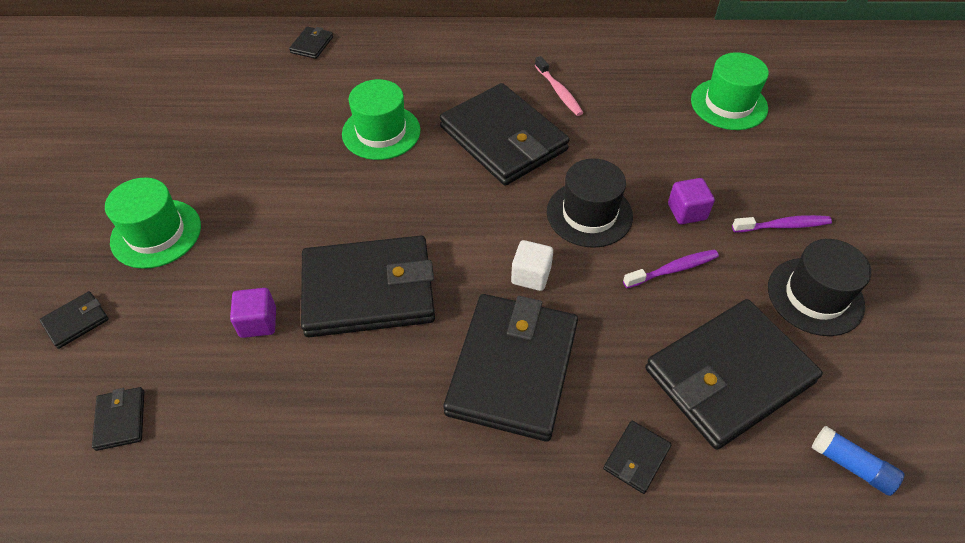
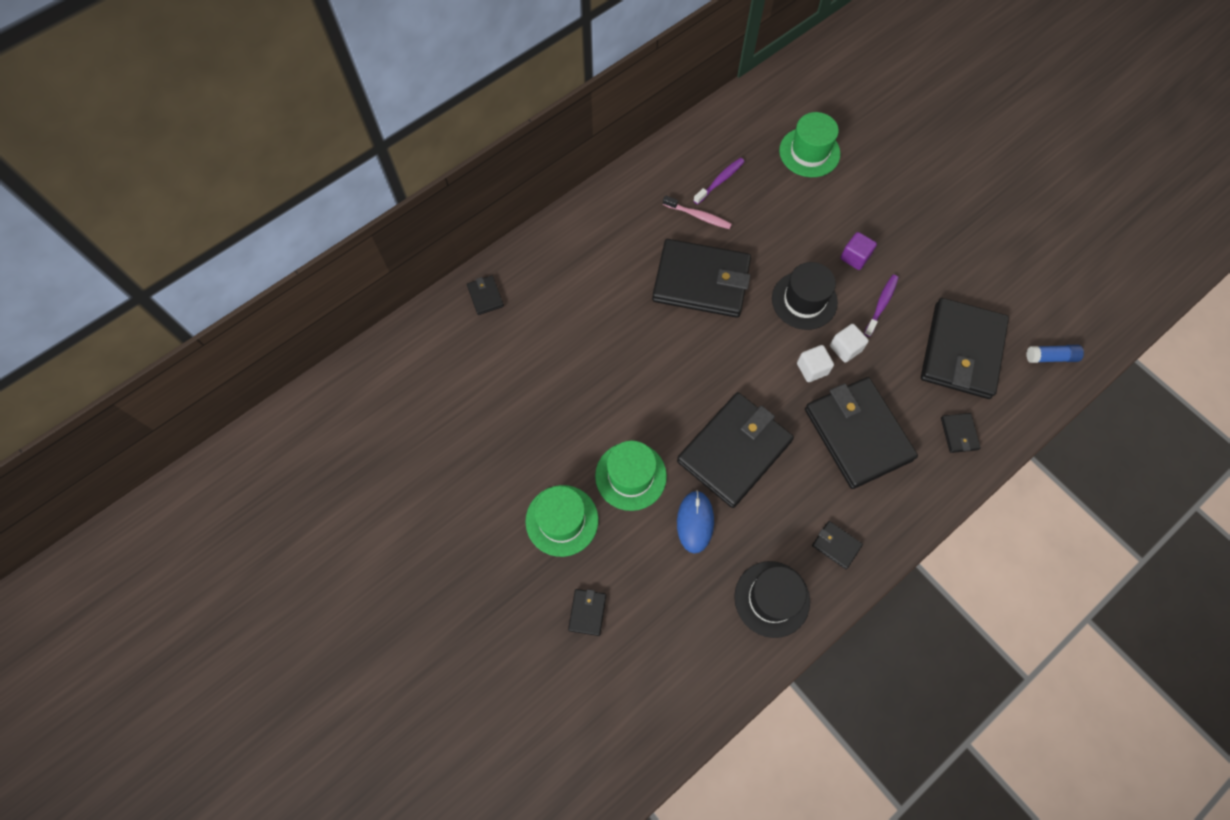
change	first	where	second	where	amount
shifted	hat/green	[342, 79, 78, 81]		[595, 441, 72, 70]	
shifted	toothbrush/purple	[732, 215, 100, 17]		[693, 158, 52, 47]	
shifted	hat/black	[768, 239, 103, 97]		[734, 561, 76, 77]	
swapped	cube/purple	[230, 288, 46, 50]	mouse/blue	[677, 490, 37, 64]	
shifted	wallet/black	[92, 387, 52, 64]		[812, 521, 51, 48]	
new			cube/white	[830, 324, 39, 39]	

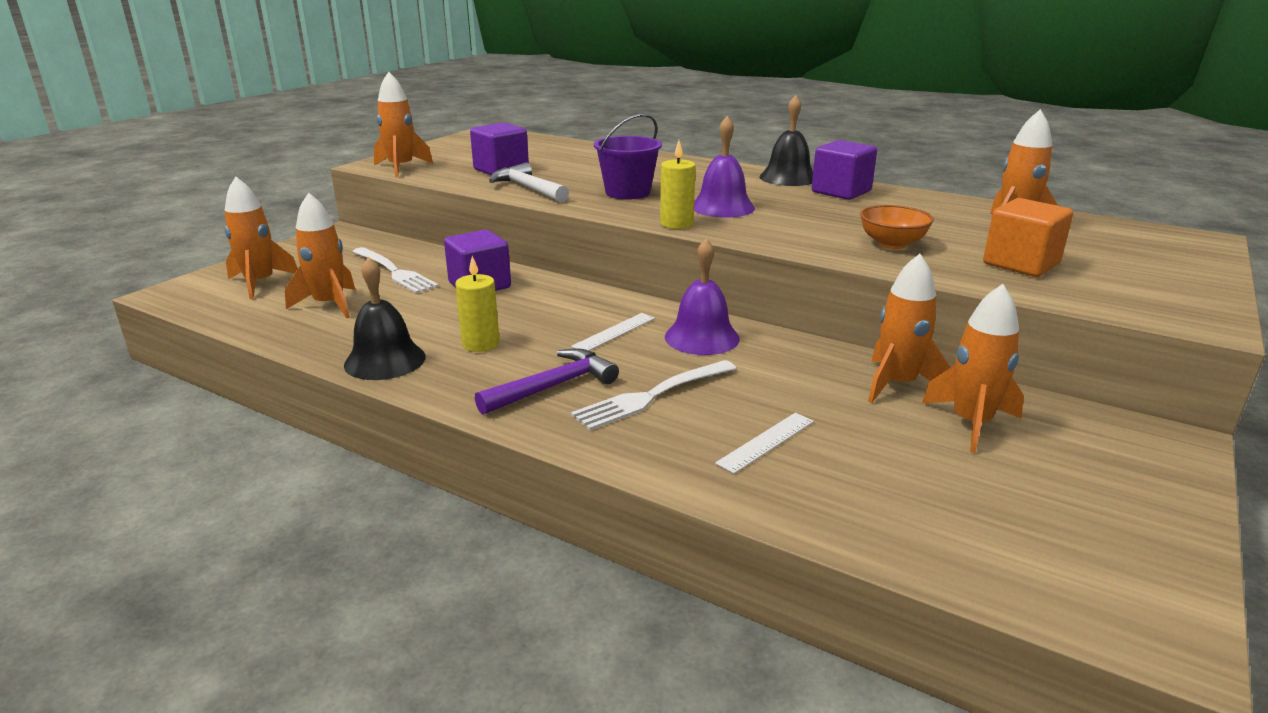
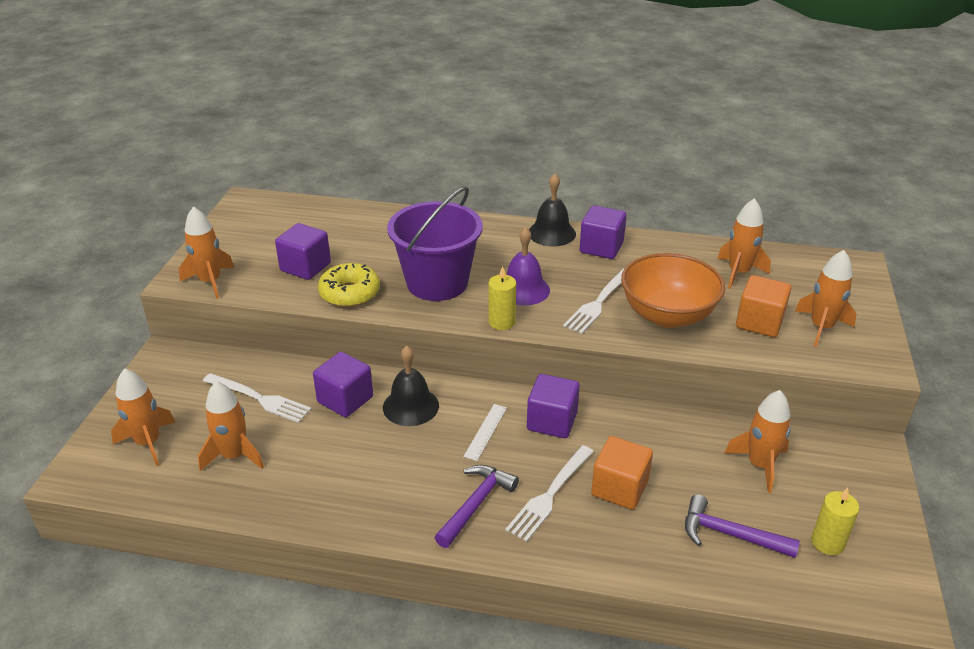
change	first	where	second	where	amount
scaled	bucket/purple	[594, 114, 68, 85]		[387, 187, 96, 114]	x1.61
swapped	hammer/white	[489, 162, 80, 41]	donut/yellow	[318, 263, 62, 44]	
scaled	bowl/orange	[860, 205, 74, 44]		[621, 253, 104, 75]	x1.90
swapped	bell/purple	[665, 238, 75, 117]	cube/purple	[527, 374, 53, 64]	
shifted	rocket/orange	[868, 254, 83, 149]		[795, 250, 62, 97]	
shifted	candle/yellow	[455, 256, 45, 96]		[811, 487, 48, 68]	
shifted	bell/black	[344, 257, 82, 123]		[383, 346, 56, 80]	
gone	ruler/white	[715, 413, 99, 61]			
new			fork/white	[563, 268, 62, 66]	
new			cube/orange	[591, 436, 62, 74]	
new			hammer/purple	[685, 494, 115, 64]	

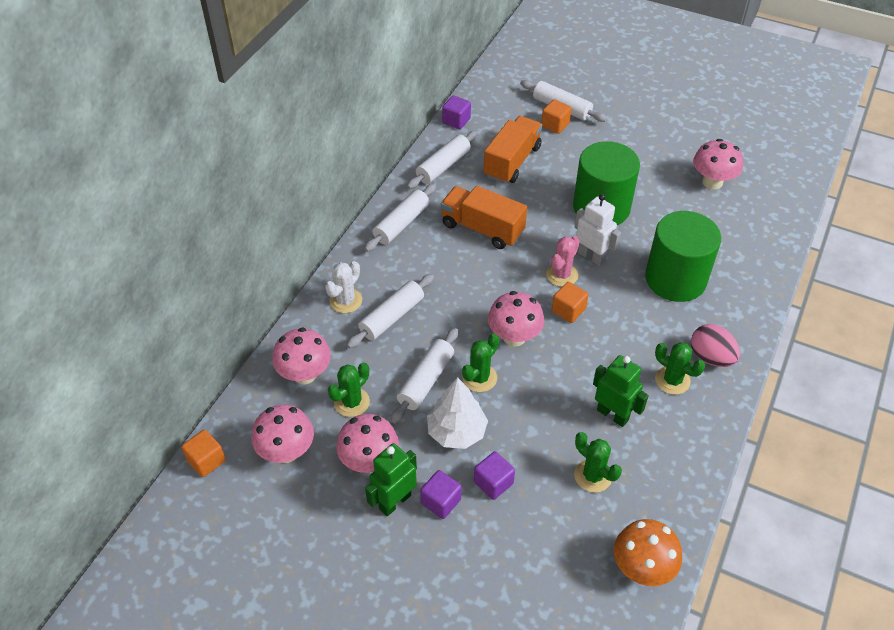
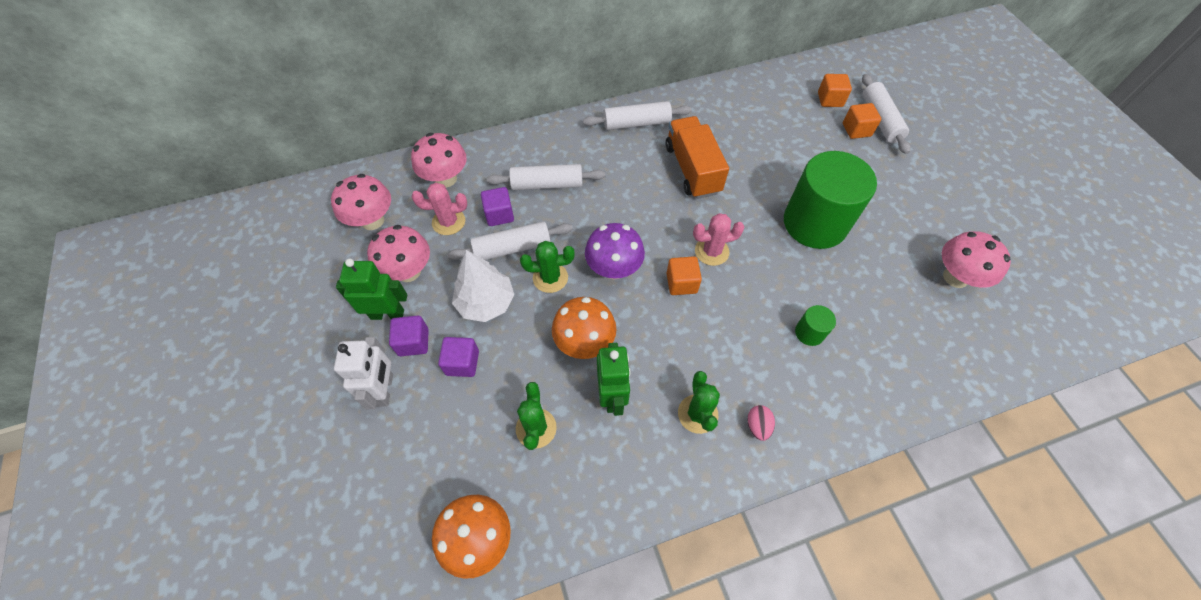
change	first	where	second	where	amount
shifted	cube/purple	[442, 96, 29, 33]		[481, 187, 33, 39]	
gone	truck/orange	[483, 116, 59, 68]			
gone	rolling pin/white	[407, 131, 71, 58]			
shifted	robot/white	[575, 194, 46, 72]		[334, 337, 59, 72]	
scaled	cylinder/green	[645, 211, 76, 91]		[795, 305, 41, 41]	x0.41
gone	cactus/white	[325, 261, 37, 52]			
repainted	mushroom/pink	[488, 291, 56, 55]	mushroom/purple	[585, 223, 60, 57]	
scaled	egg/pink	[691, 324, 49, 43]		[747, 405, 28, 36]	x0.58
repainted	cactus/green	[328, 363, 42, 54]	cactus/pink	[412, 183, 55, 52]	
shifted	cube/orange	[181, 430, 45, 47]		[818, 74, 34, 33]	
new			mushroom/orange	[552, 297, 65, 62]	

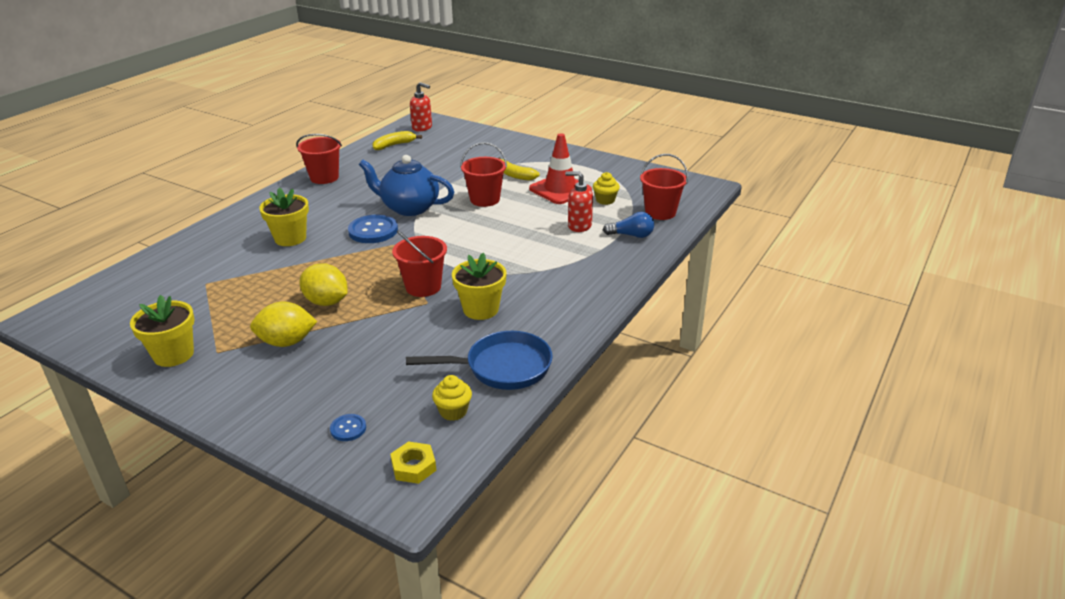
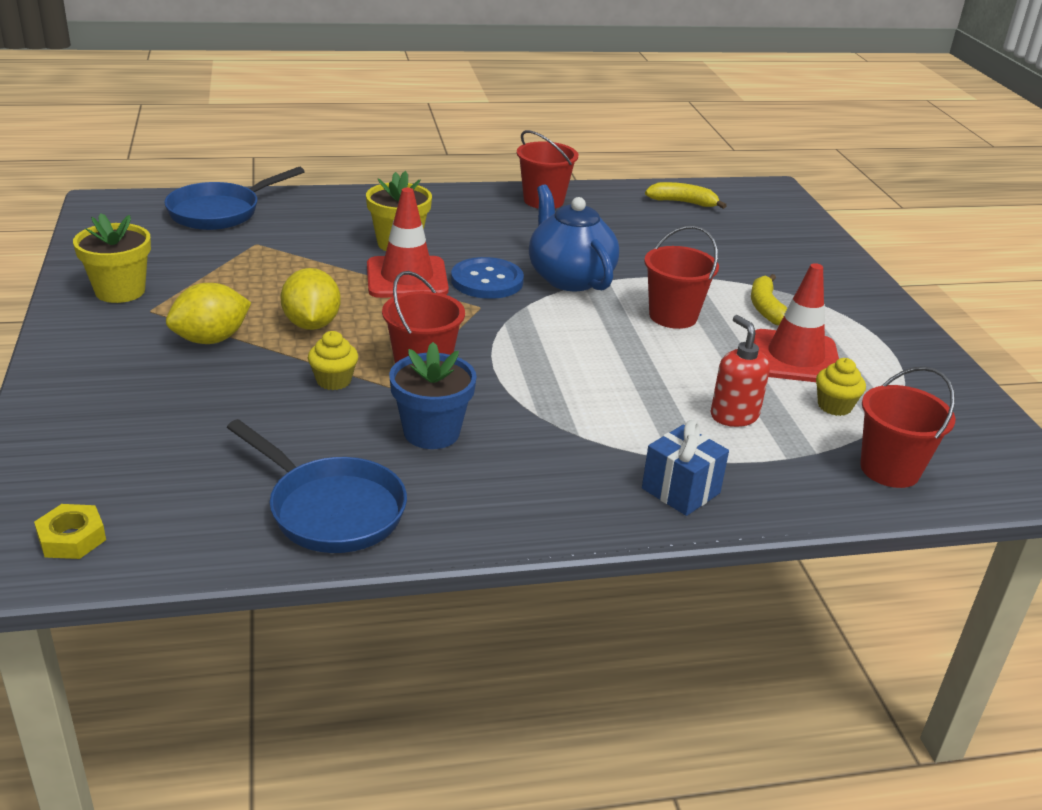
change	first	where	second	where	amount
gone	soap dispenser/red	[410, 82, 22, 49]			
gone	light bulb/blue	[603, 212, 51, 26]			
repainted	flower pot/yellow	[452, 253, 54, 67]	flower pot/blue	[389, 342, 88, 107]	
rotated	lemon/yellow	[250, 302, 68, 45]		[166, 283, 85, 61]	75 degrees counterclockwise
shifted	cupcake/yellow	[432, 375, 40, 46]		[308, 331, 50, 59]	
gone	button/blue	[330, 414, 36, 27]			
new			pan/blue	[164, 167, 141, 63]	
new			traffic cone/red	[367, 188, 82, 110]	
new			gift/blue	[642, 420, 87, 96]	

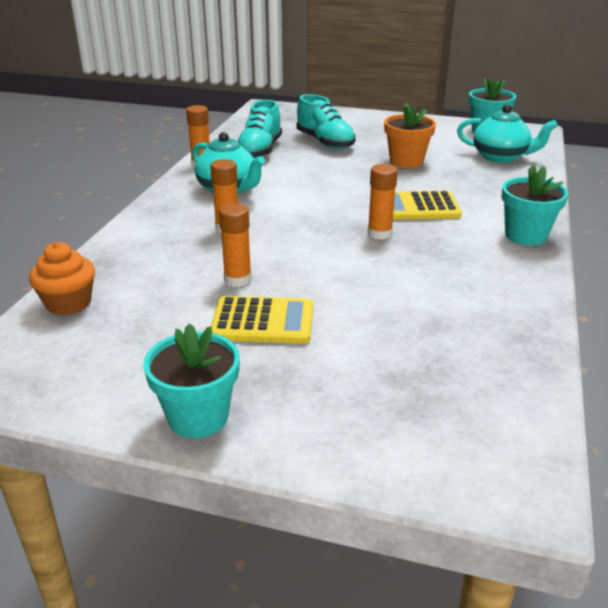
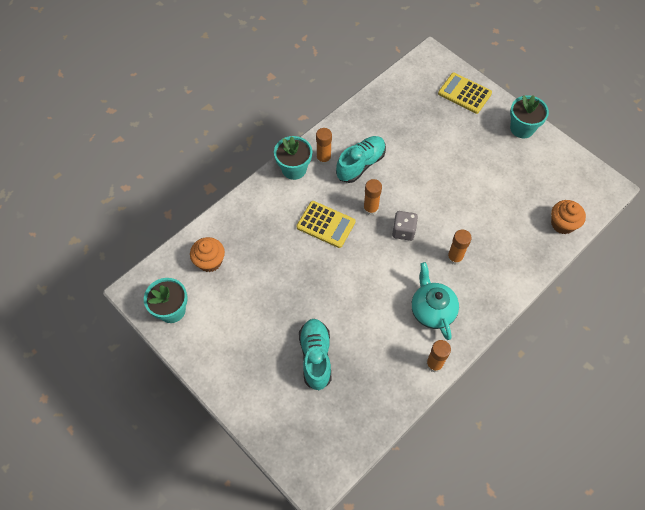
change	first	where	second	where	amount
shifted	shoe/turquoise	[238, 100, 44, 59]		[336, 136, 50, 47]	
gone	flower pot/orange	[384, 103, 52, 65]			
swapped	teapot/turquoise	[457, 104, 101, 59]	cupcake/orange	[190, 237, 35, 35]	
shifted	glue stick/orange	[219, 203, 33, 84]		[316, 128, 16, 37]	
shifted	calculator/yellow	[211, 296, 102, 48]		[438, 73, 54, 41]	
new			dice/grey	[392, 211, 26, 30]	

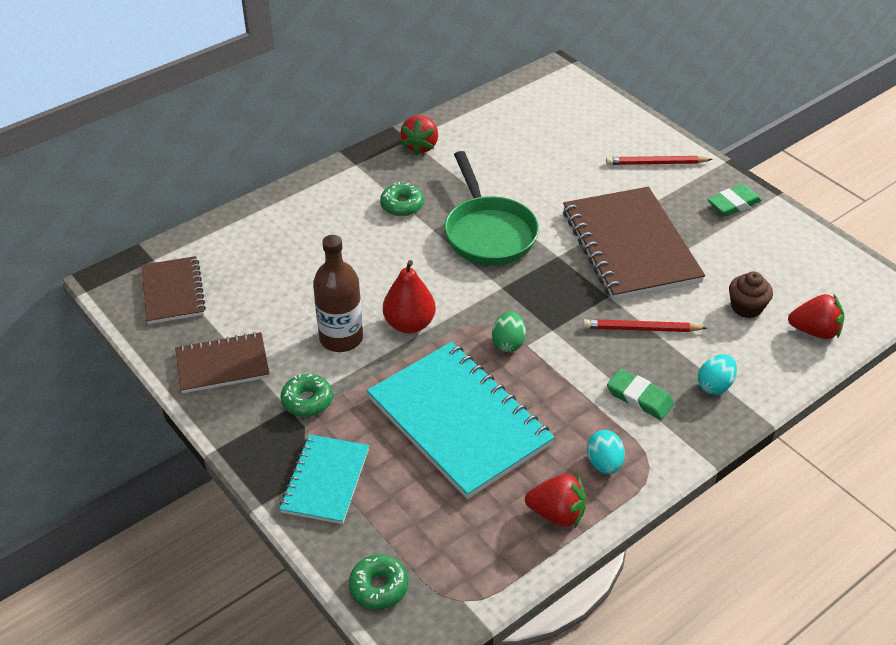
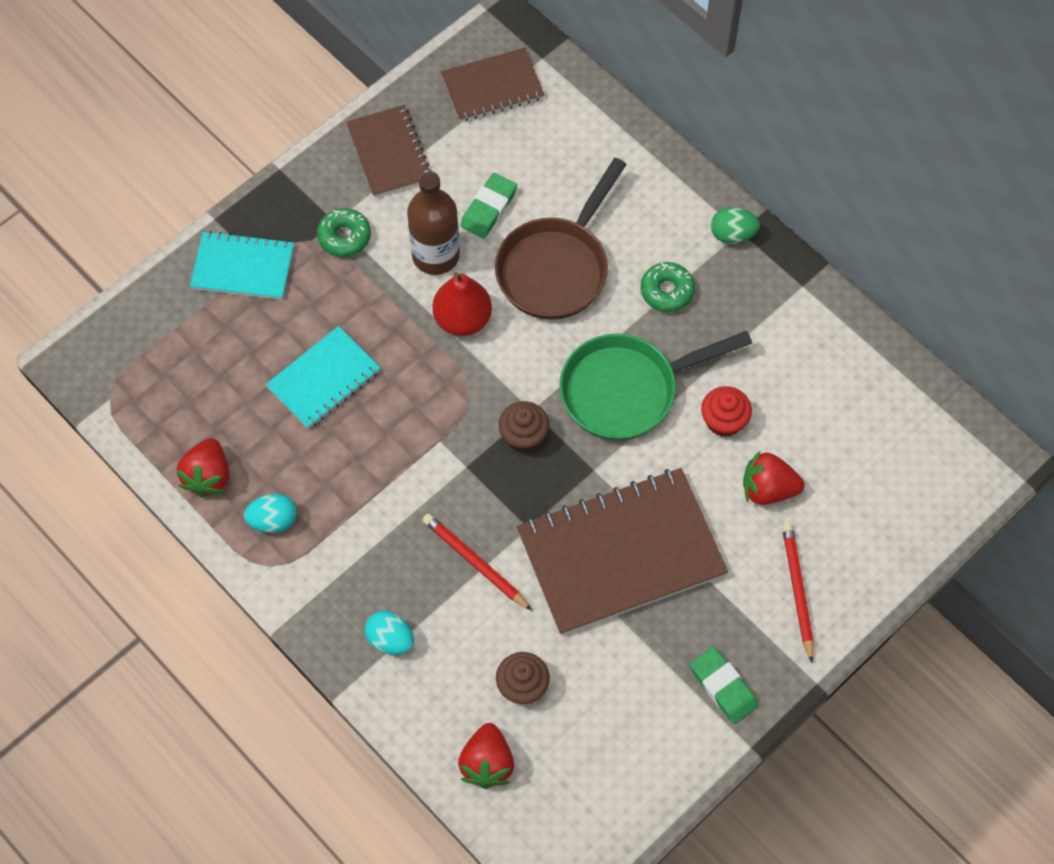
change	first	where	second	where	amount
shifted	strawberry/red	[400, 115, 38, 40]		[743, 450, 62, 55]	
shifted	egg/green	[492, 311, 34, 41]		[711, 207, 49, 37]	
rotated	pencil/red	[583, 319, 124, 13]		[422, 513, 110, 98]	45 degrees counterclockwise
scaled	notebook/turquoise	[367, 342, 188, 157]		[266, 326, 115, 103]	x0.56
shifted	eraser/green	[607, 369, 67, 51]		[460, 173, 57, 65]	
gone	donut/green	[349, 555, 59, 55]			
new			pan/brown	[495, 158, 132, 162]	
new			cupcake/red	[701, 386, 51, 51]	
new			cupcake/brown	[499, 401, 50, 51]	

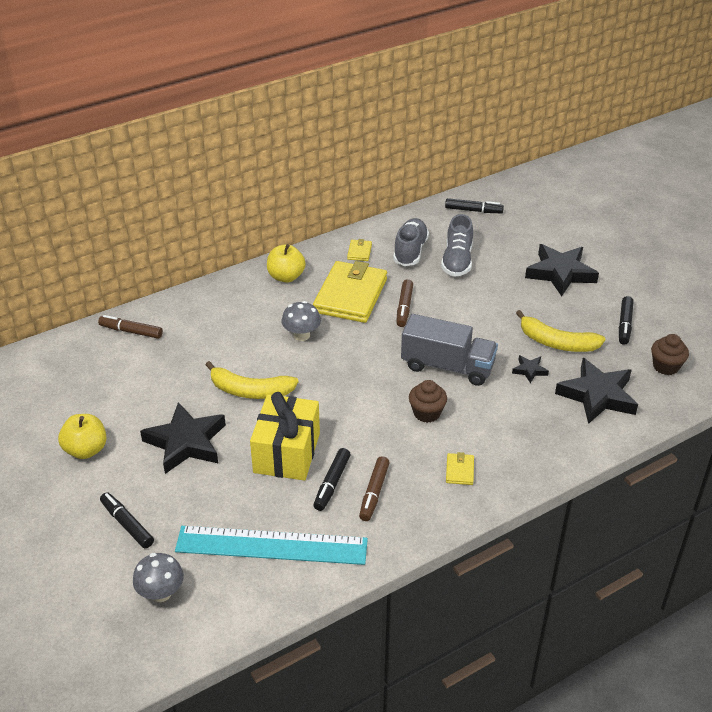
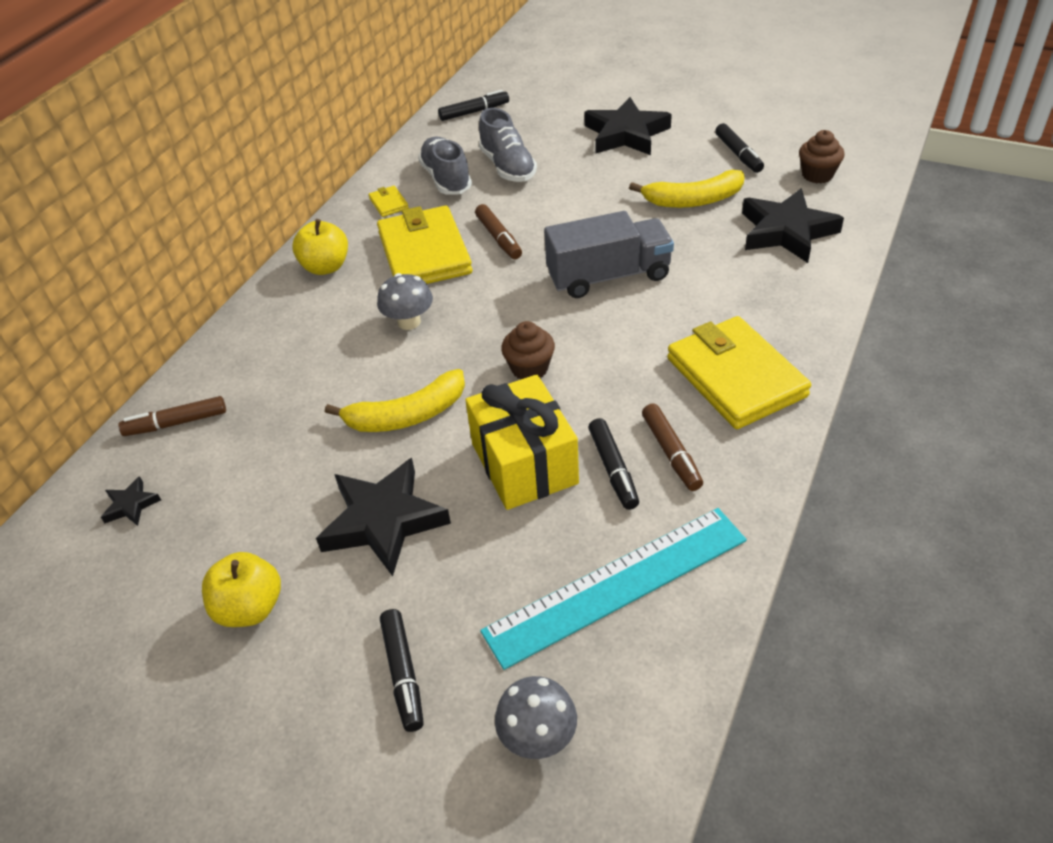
change	first	where	second	where	amount
shifted	star/black	[512, 355, 37, 28]		[101, 476, 60, 50]	
shifted	cupcake/brown	[409, 380, 38, 43]		[501, 321, 54, 58]	
scaled	wallet/yellow	[446, 452, 28, 33]		[667, 316, 144, 113]	x2.47
rotated	marker/black	[100, 492, 54, 56]		[380, 609, 44, 123]	120 degrees counterclockwise

